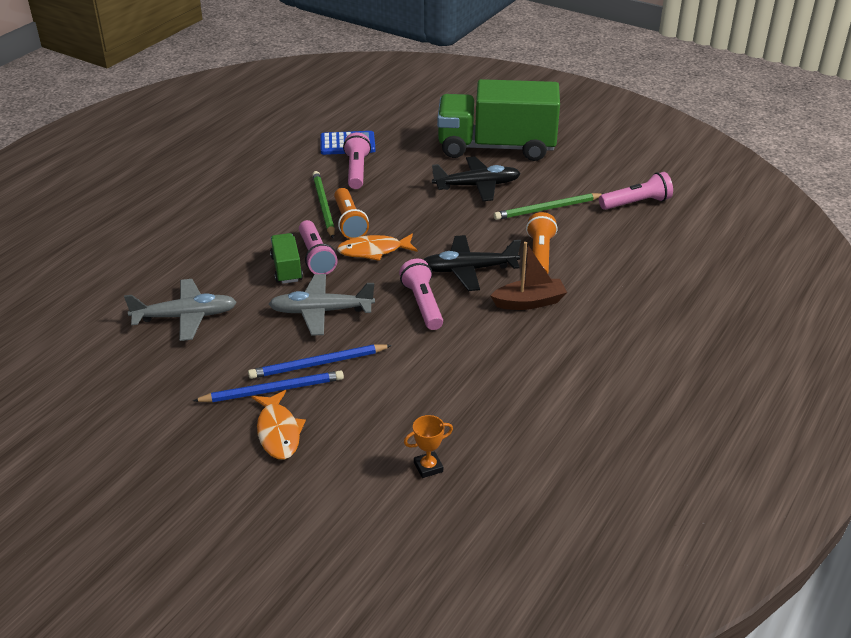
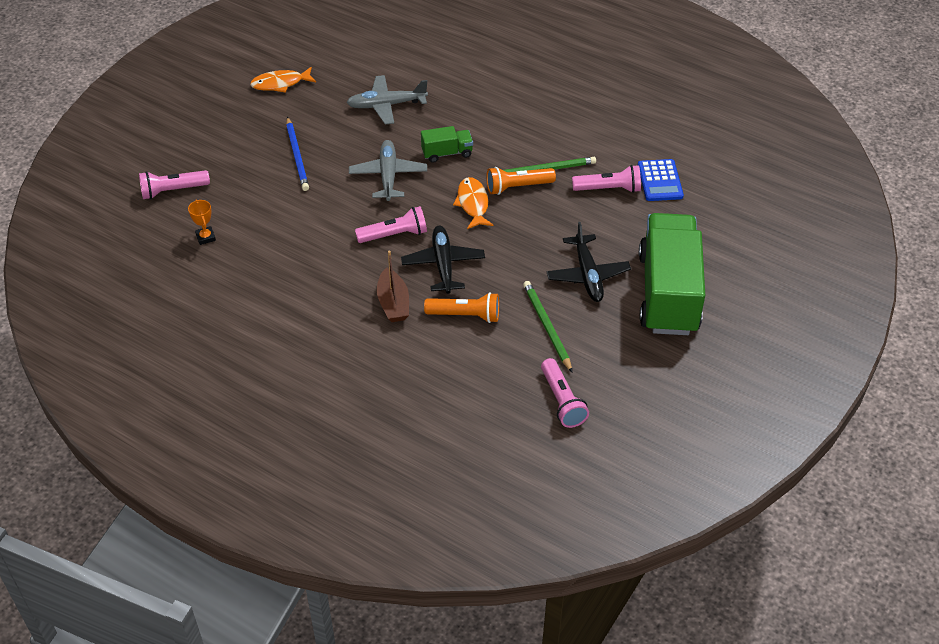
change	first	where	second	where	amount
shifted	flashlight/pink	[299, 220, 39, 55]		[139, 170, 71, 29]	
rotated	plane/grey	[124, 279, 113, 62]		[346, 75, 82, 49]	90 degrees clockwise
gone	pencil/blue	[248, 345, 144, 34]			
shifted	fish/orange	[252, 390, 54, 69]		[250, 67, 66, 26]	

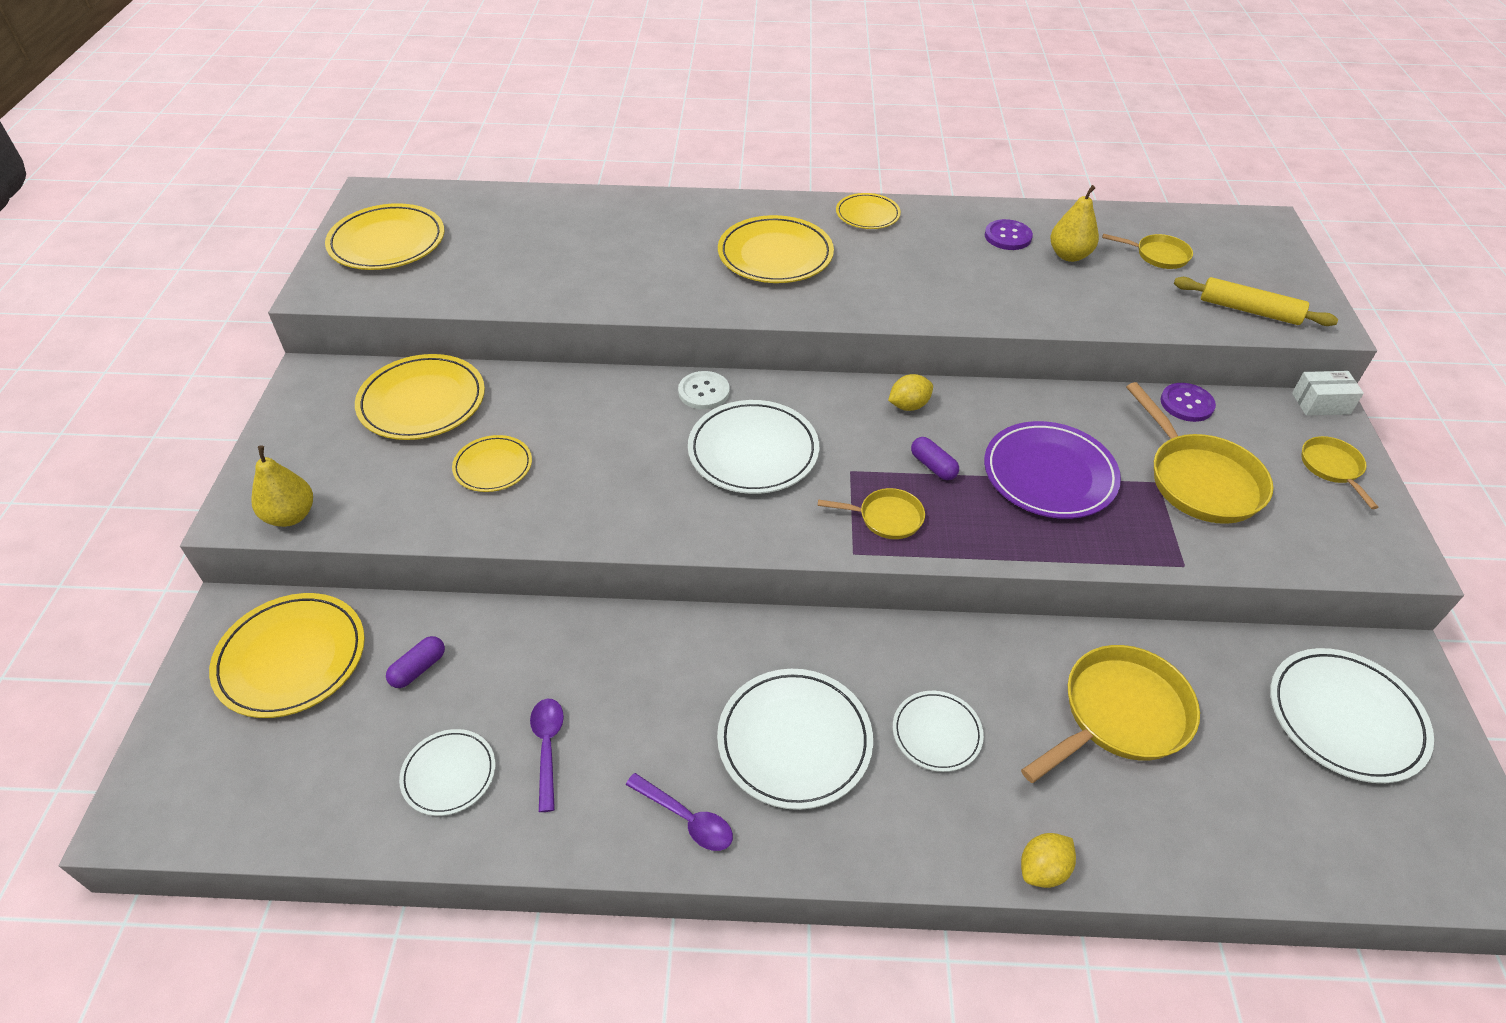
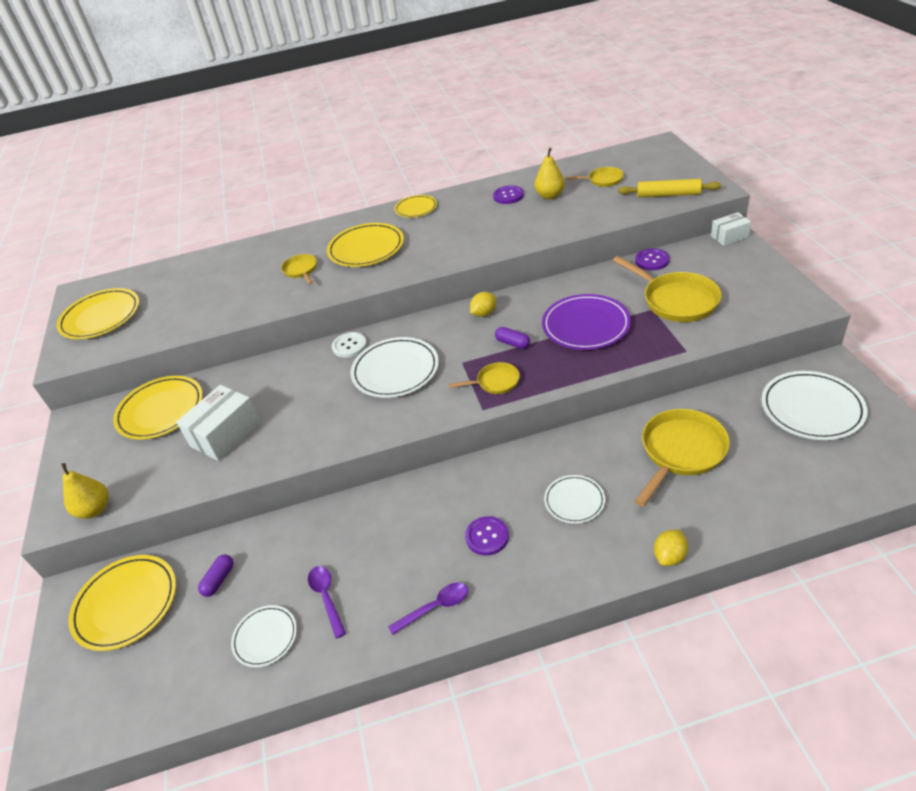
change	first	where	second	where	amount
swapped	plate/yellow	[452, 435, 80, 57]	box/white	[176, 385, 84, 76]	
shifted	pan/yellow	[1301, 436, 77, 73]		[281, 254, 36, 30]	
swapped	plate/white	[717, 669, 156, 141]	button/purple	[465, 516, 44, 39]	
rotated	spoon/purple	[626, 773, 107, 78]		[388, 583, 80, 52]	45 degrees counterclockwise

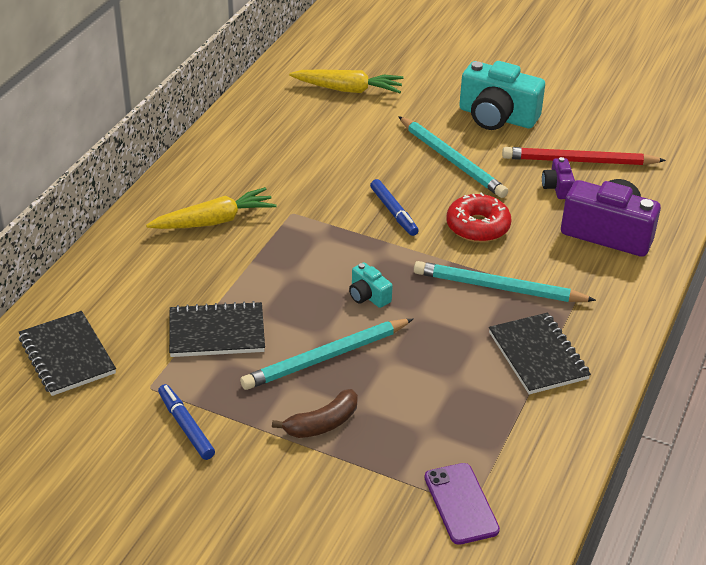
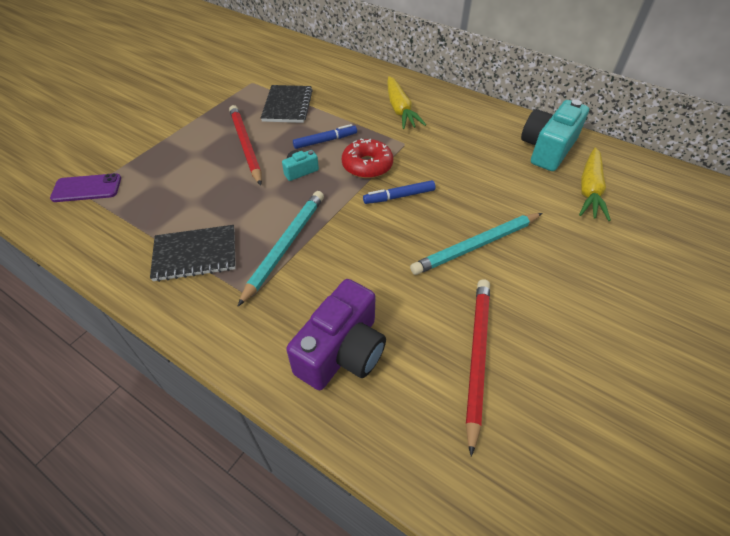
change	first	where	second	where	amount
shifted	camera/turquoise	[459, 61, 86, 69]		[521, 100, 68, 71]	
gone	camera/purple	[542, 157, 33, 42]			
shifted	donut/red	[446, 192, 65, 50]		[342, 139, 51, 39]	
gone	notebook/black	[19, 311, 97, 85]			
repainted	pencil/turquoise	[240, 319, 173, 71]	pencil/red	[229, 105, 33, 81]	
shifted	marker/blue	[158, 384, 57, 76]		[293, 124, 64, 25]	
gone	banana/brown	[272, 389, 86, 49]			

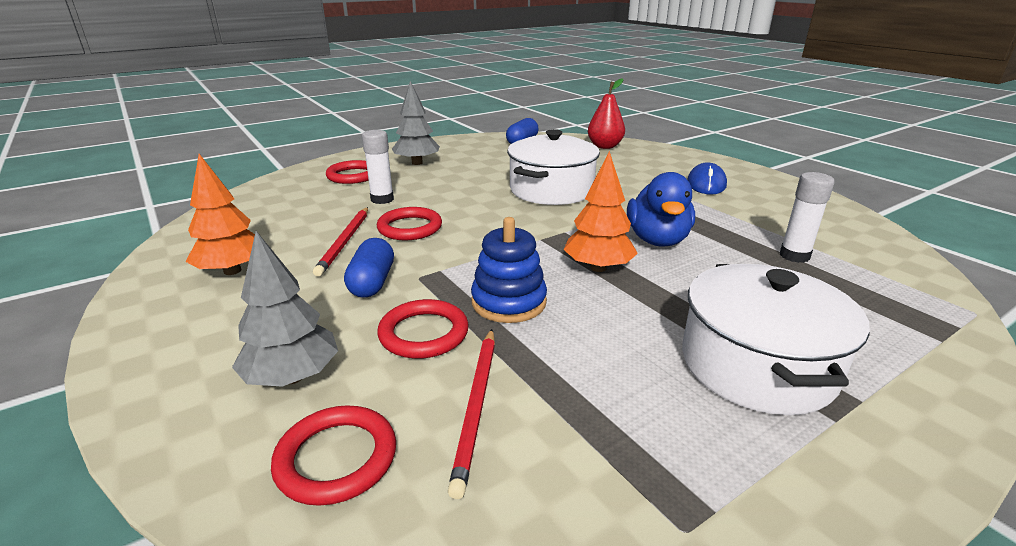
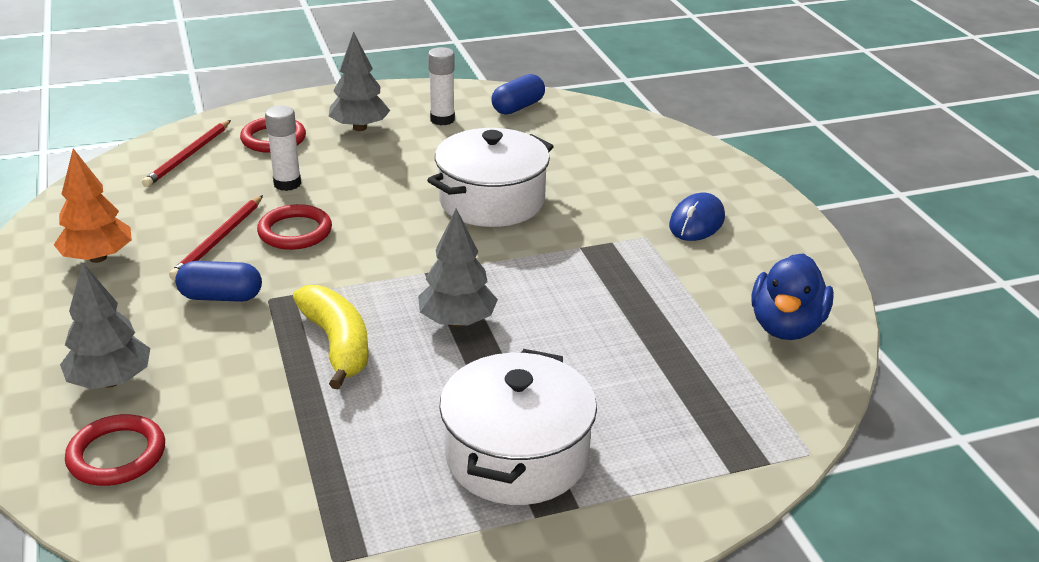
change	first	where	second	where	amount
gone	pear/red	[588, 79, 37, 70]			
repainted	tree/orange	[563, 151, 75, 121]	tree/grey	[418, 209, 80, 118]	
shifted	duck/blue	[627, 172, 68, 75]		[751, 253, 83, 87]	
shifted	glue stick/white	[780, 172, 55, 91]		[428, 47, 27, 78]	
swapped	stacking toy/blue	[471, 217, 76, 106]	banana/yellow	[293, 285, 76, 105]	
rotated	capsule/blue	[344, 238, 50, 60]		[175, 261, 87, 41]	75 degrees clockwise
gone	ring/red	[377, 299, 92, 60]			
shifted	pencil/red	[448, 329, 47, 170]		[142, 120, 89, 67]	

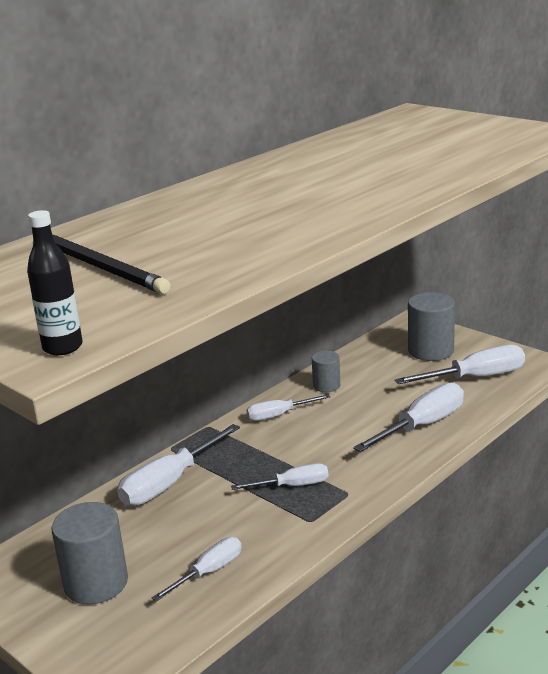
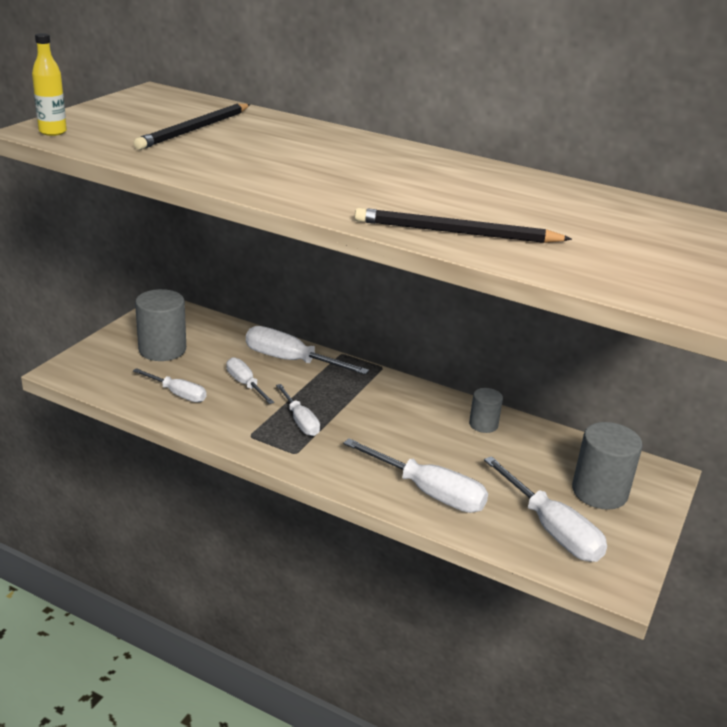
change	first	where	second	where	amount
repainted	bottle/black	[27, 210, 56, 145]	bottle/yellow	[32, 33, 35, 103]	
shifted	screwdriver/white	[246, 394, 84, 27]		[227, 357, 48, 47]	
new			pencil/black	[355, 208, 217, 35]	

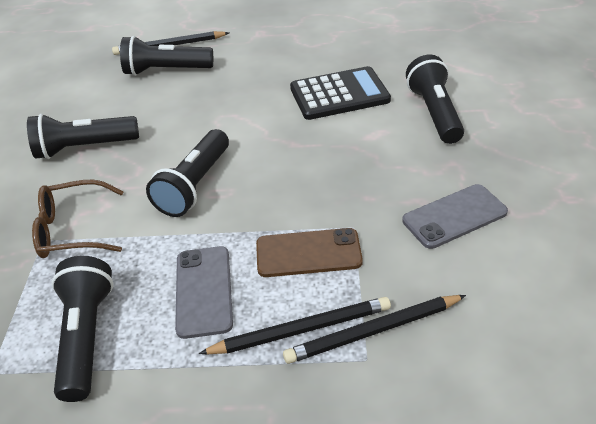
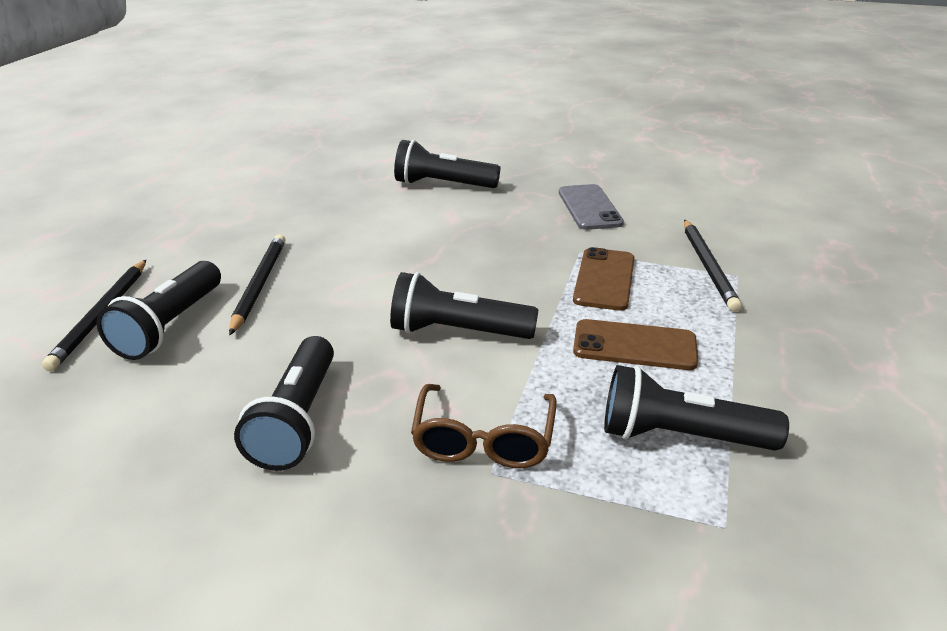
change	first	where	second	where	amount
gone	calculator/black	[290, 66, 101, 54]			
rotated	flashlight/black	[146, 129, 83, 88]		[390, 272, 149, 67]	150 degrees clockwise
repainted	phone/grey	[175, 246, 58, 93]	phone/brown	[573, 319, 125, 51]	
shifted	pencil/black	[199, 297, 192, 57]		[229, 234, 57, 101]	

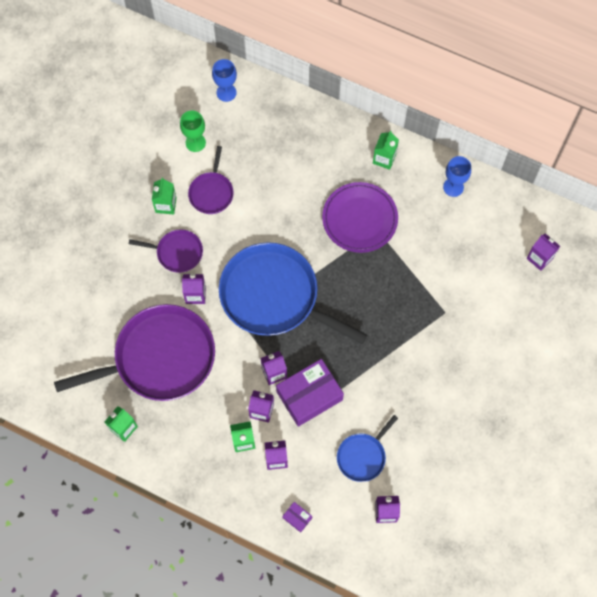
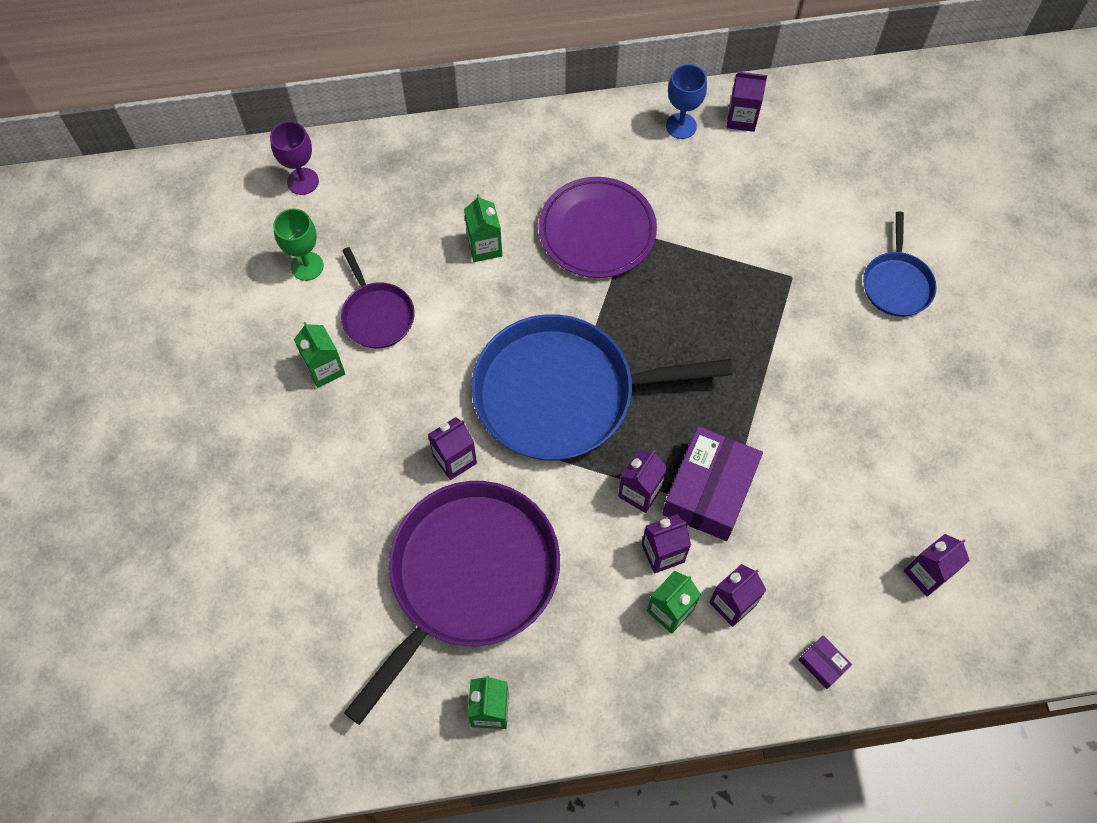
change	first	where	second	where	amount
repainted	goblet/blue	[212, 59, 25, 43]	goblet/purple	[270, 121, 49, 74]	
shifted	carton/green	[373, 130, 26, 40]		[464, 194, 38, 68]	
gone	pan/purple	[129, 229, 74, 44]			
shifted	carton/purple	[527, 233, 33, 38]		[727, 72, 40, 60]	
shifted	pan/blue	[337, 415, 61, 67]		[863, 212, 74, 105]	
rotated	box/purple	[282, 502, 30, 31]		[798, 635, 54, 54]	45 degrees clockwise

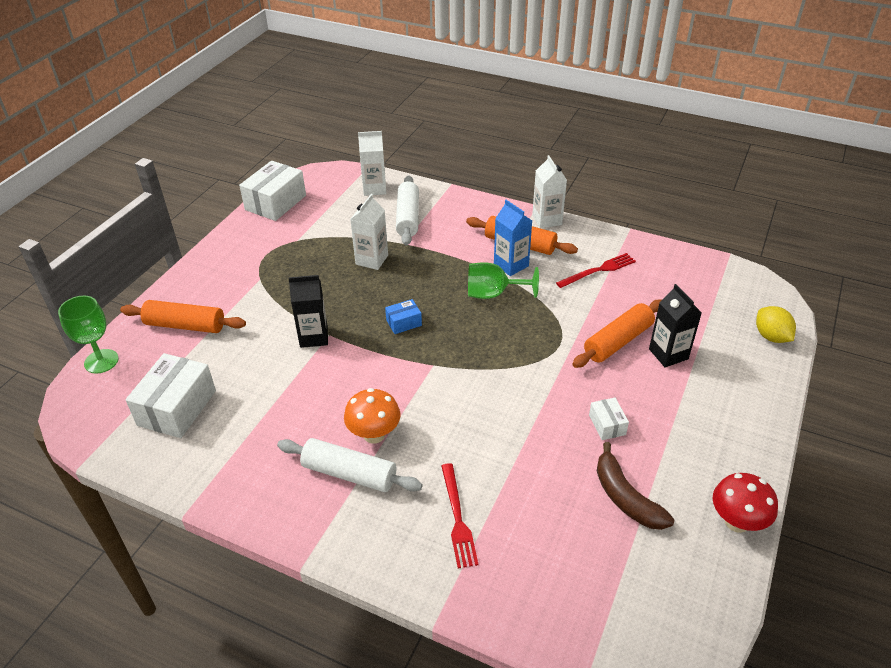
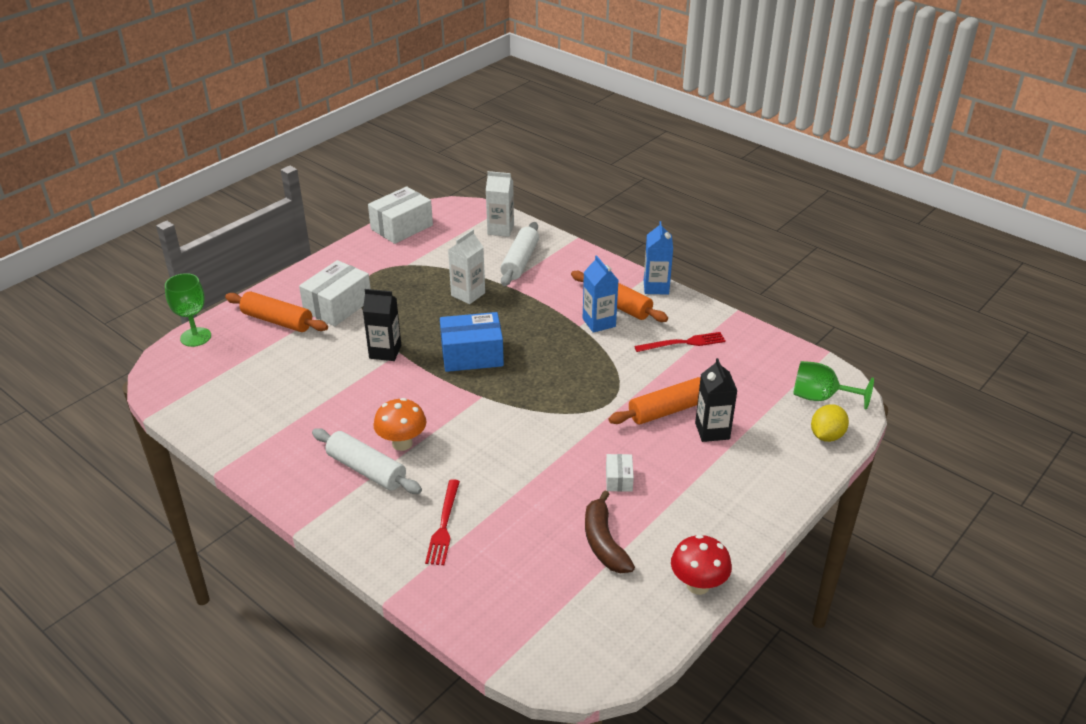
change	first	where	second	where	amount
repainted	carton/white	[532, 155, 35, 73]	carton/blue	[644, 221, 29, 74]	
shifted	goblet/green	[468, 262, 71, 37]		[793, 361, 81, 49]	
scaled	box/blue	[385, 299, 37, 35]		[440, 312, 64, 60]	x2.01
rotated	lemon/yellow	[756, 306, 40, 37]		[811, 404, 38, 38]	45 degrees clockwise
shifted	box/white	[126, 353, 90, 85]		[299, 260, 72, 66]	

